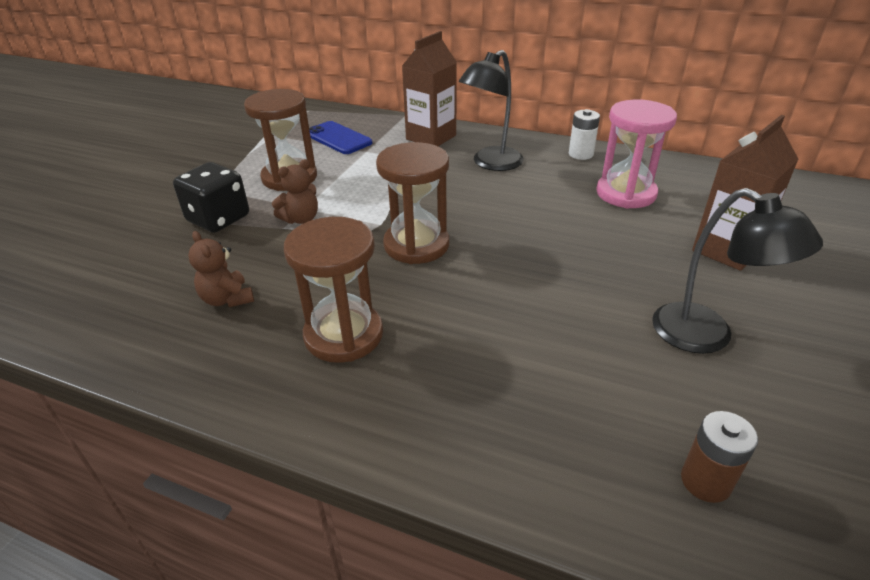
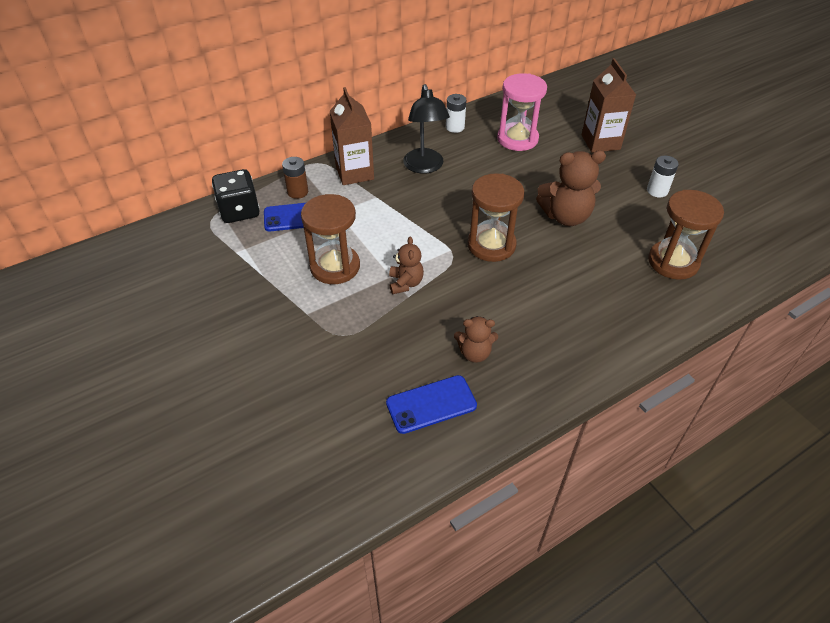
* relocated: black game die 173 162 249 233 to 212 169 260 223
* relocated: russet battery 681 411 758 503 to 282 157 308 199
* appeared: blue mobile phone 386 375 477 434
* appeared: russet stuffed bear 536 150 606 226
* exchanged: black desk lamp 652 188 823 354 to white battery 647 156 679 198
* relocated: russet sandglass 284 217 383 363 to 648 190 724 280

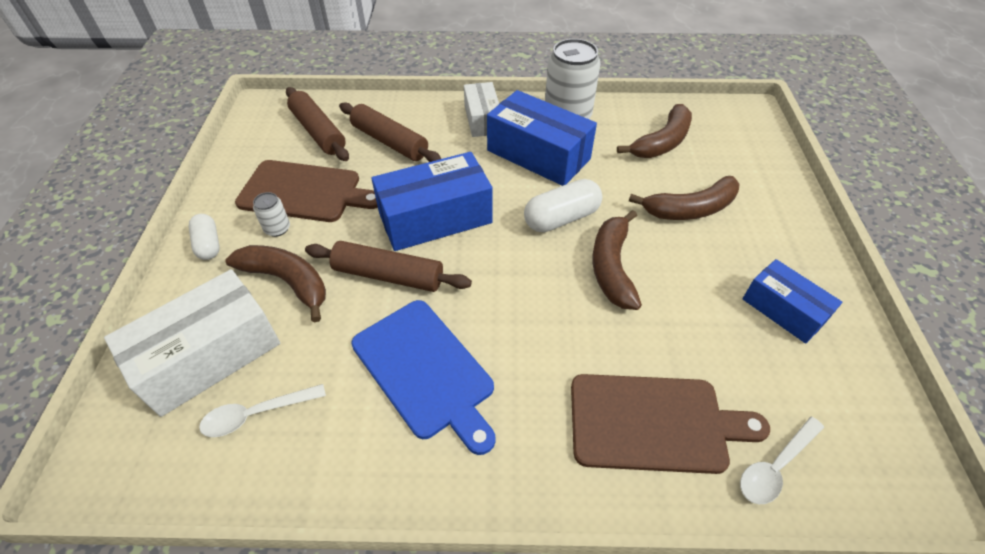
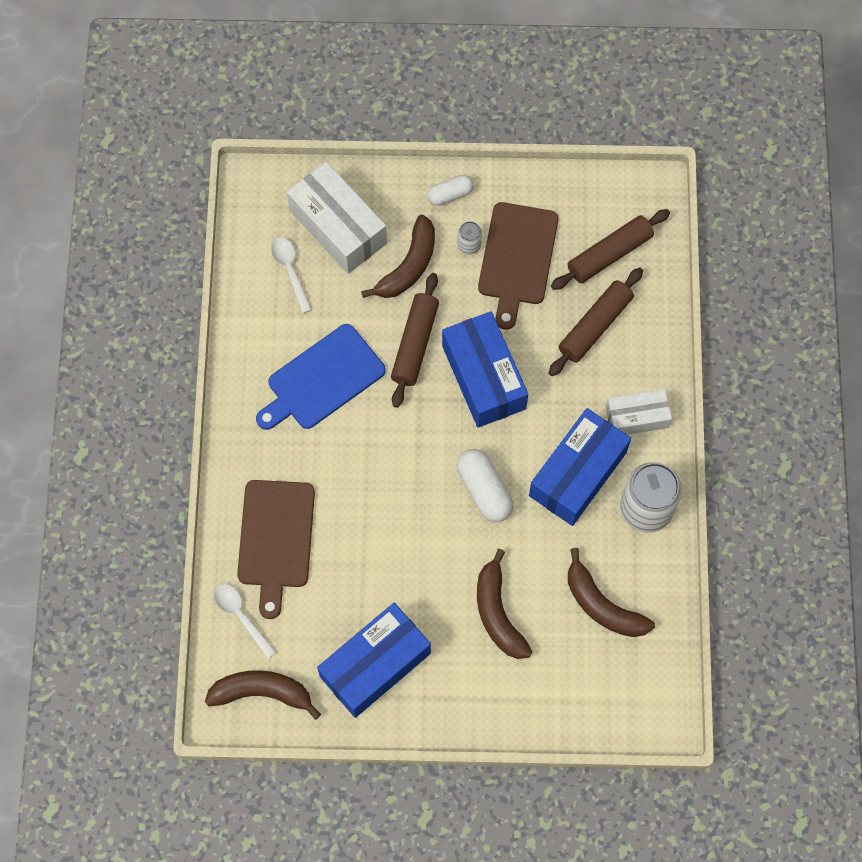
* relocated: russet banana 593 210 642 310 to 205 670 321 720
* size: blue box 743 259 842 344 = 317 603 431 718 x1.64

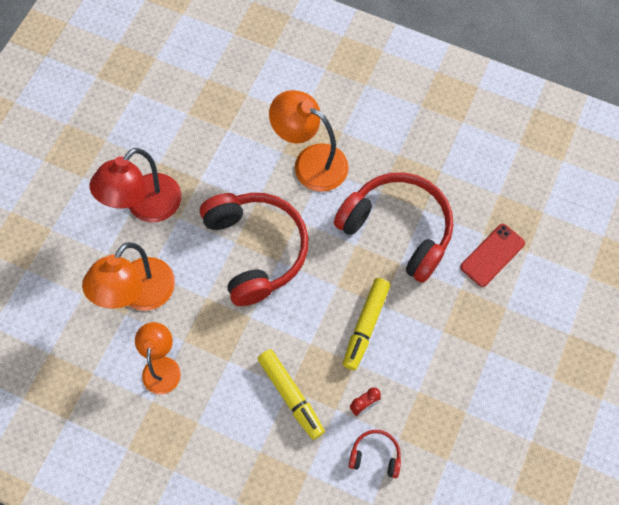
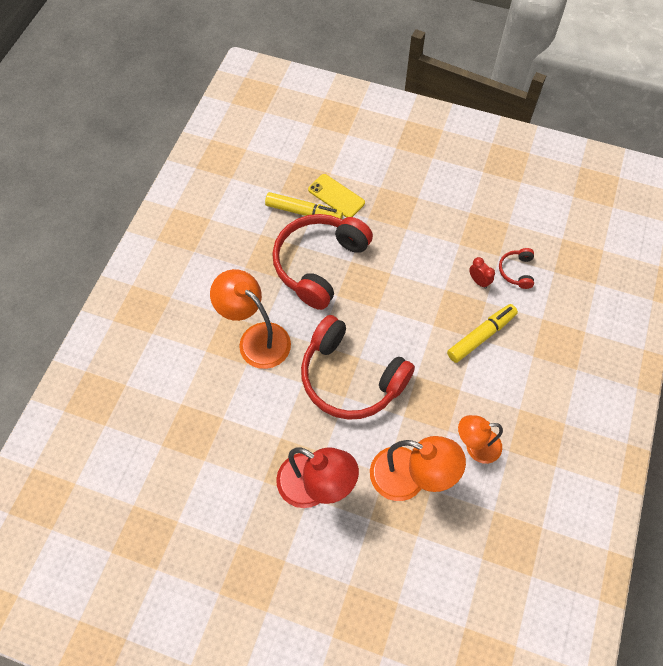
* spun: bright orange desk lamp 269 90 349 192 = 210 269 291 369 105 degrees clockwise
* relocated: golden marker 343 278 390 370 to 265 192 343 219
* spun: crimson over-ear headphones 200 193 308 306 = 301 315 415 420 120 degrees counterclockwise
* colour: crimson mobile phone 460 224 525 287 to golden mobile phone 308 174 365 218

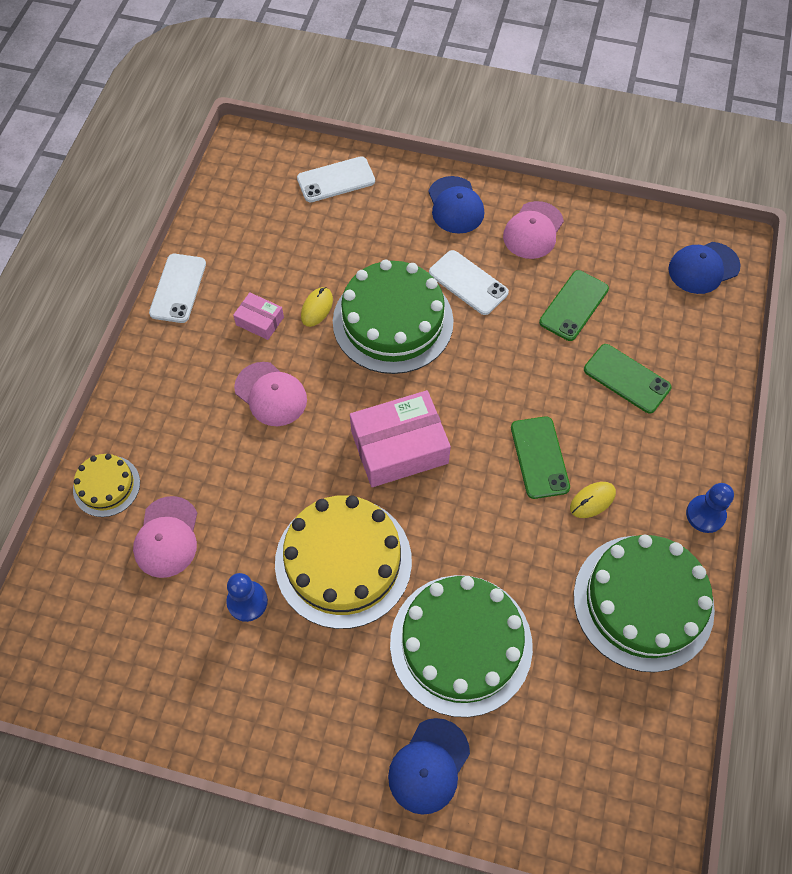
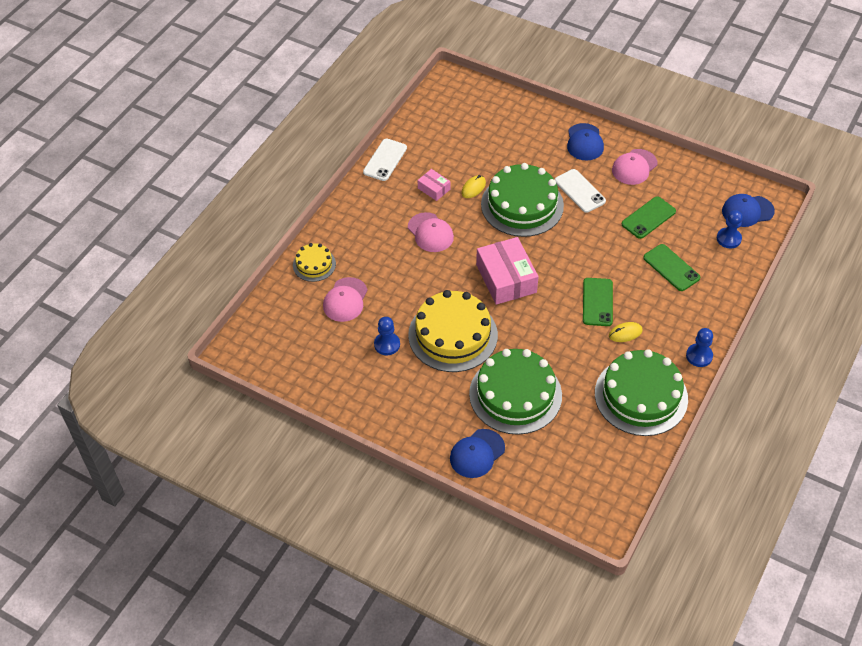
* spun: rosy box 350 390 451 487 = 476 237 538 305 75 degrees clockwise
* appeared: blue game pawn 717 210 743 248
* missing: white mobile phone 297 156 375 202

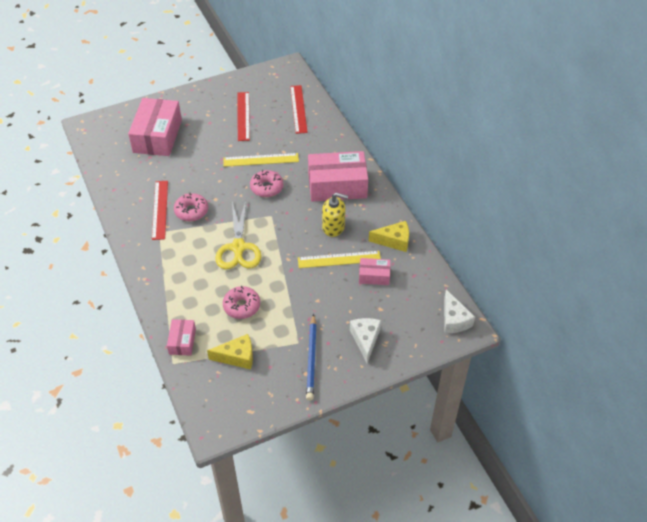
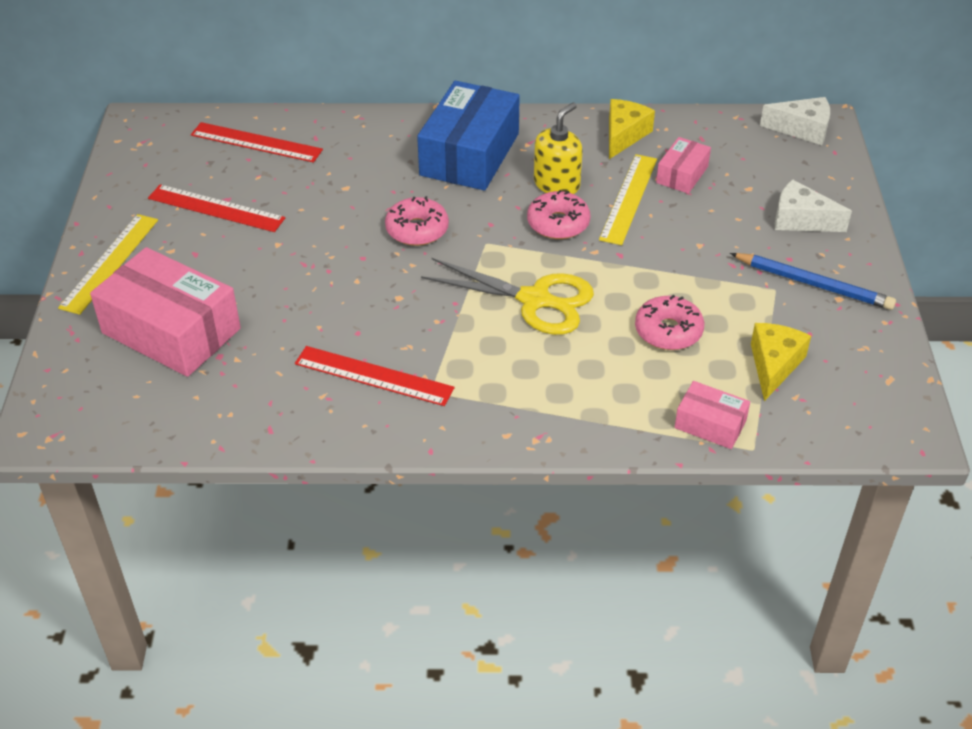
* relocated: golden measuring stick 223 153 299 167 to 58 214 158 315
* colour: rosy box 308 151 368 202 to blue box 417 81 520 191
* relocated: rosy doughnut 174 193 208 221 to 527 190 590 239

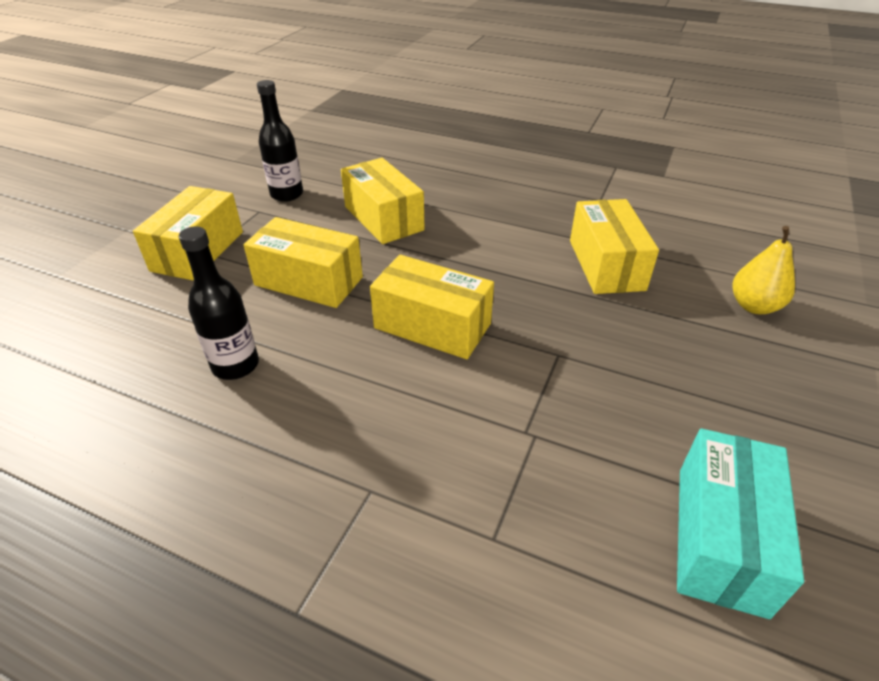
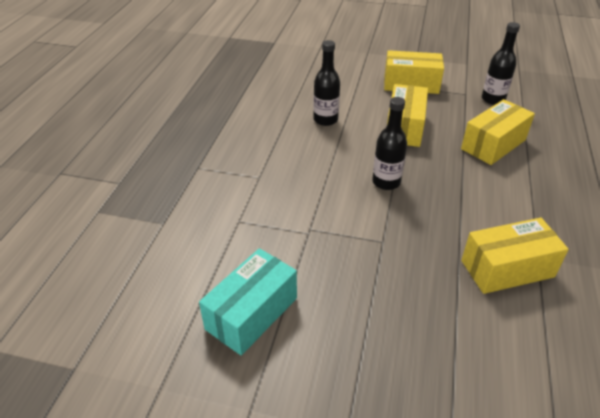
* spun: teal box 677 428 804 619 = 199 248 297 355 60 degrees counterclockwise
* exchanged: golden box 370 255 494 359 to black flask 372 97 407 190
* missing: golden toy pear 733 226 795 314

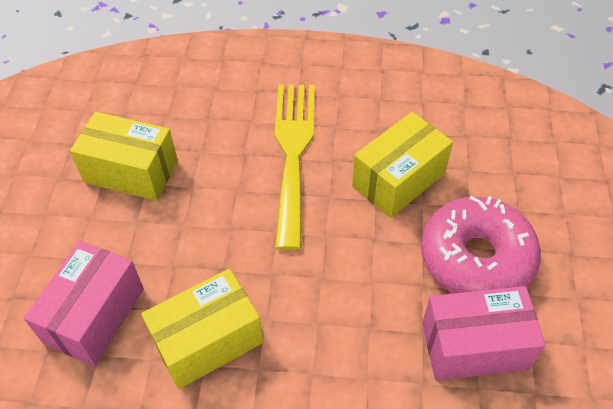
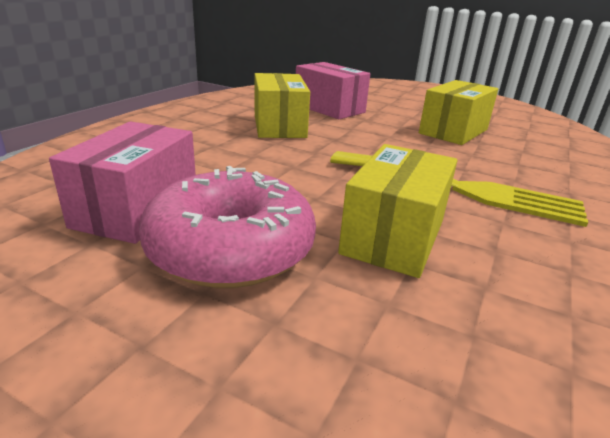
* spun: golden box 352 112 453 218 = 338 144 458 278 45 degrees clockwise

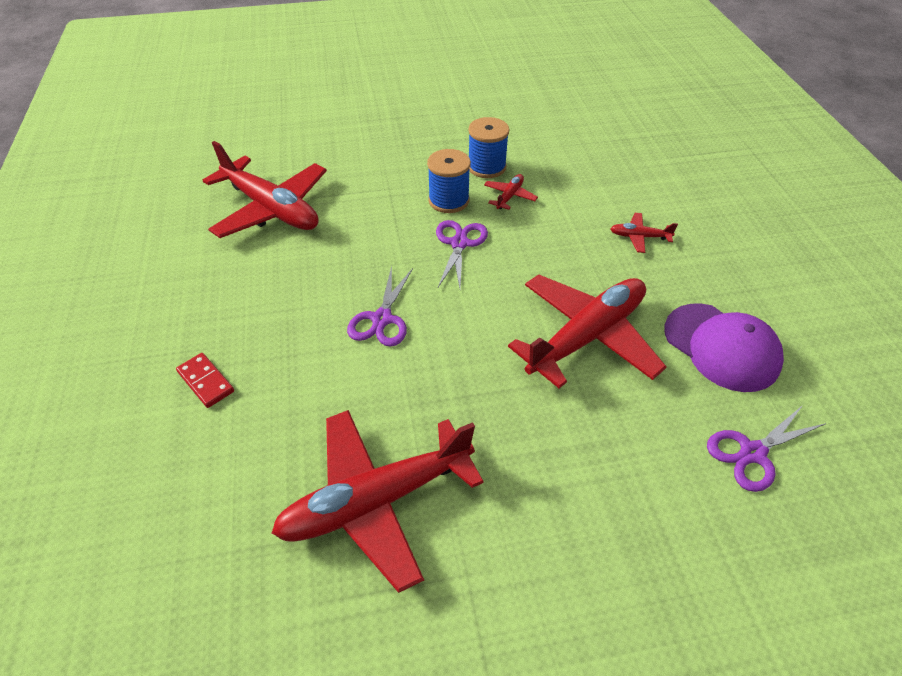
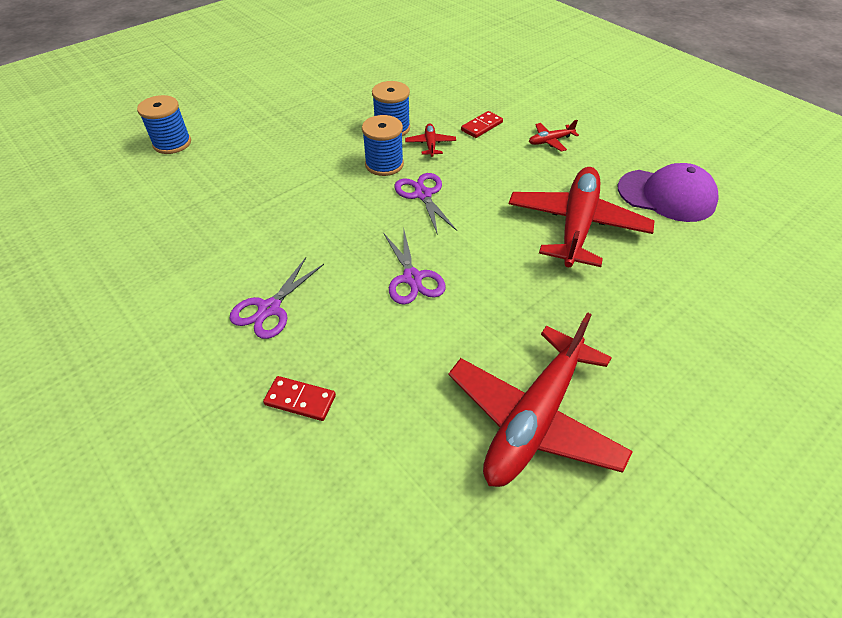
* appeared: blue reel of thread 137 95 191 154
* relocated: purple pair of scissors 707 404 826 492 to 230 257 324 339
* appeared: crimson domino tile 461 111 503 138
* missing: crimson plane 202 141 327 238

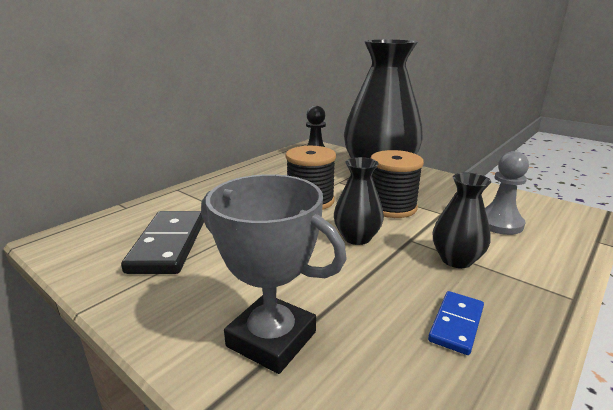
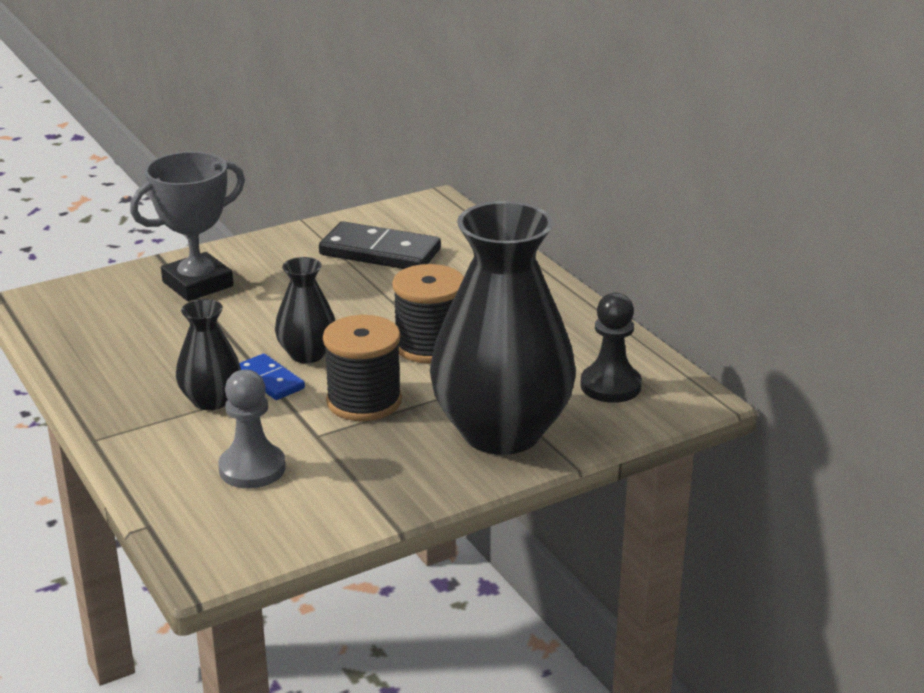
* relocated: blue domino tile 428 291 484 355 to 239 354 305 400

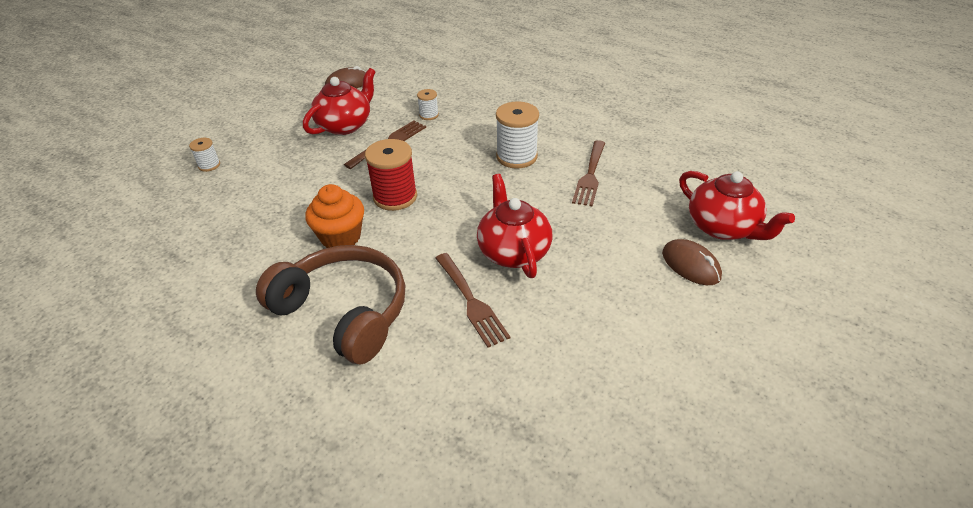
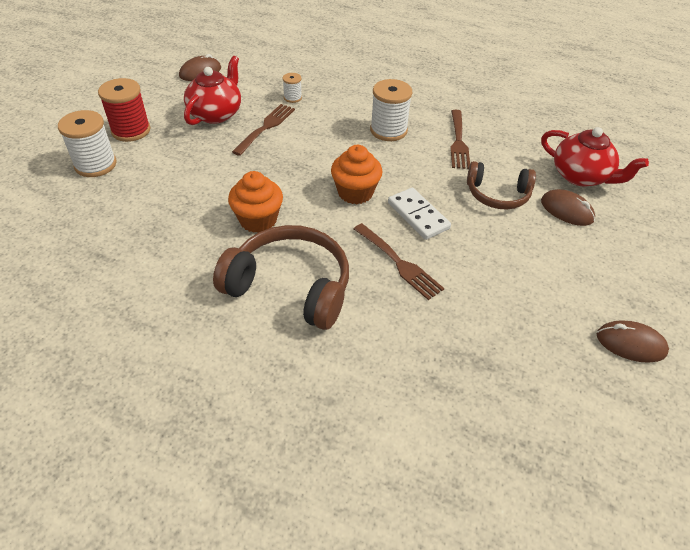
* size: white reel of thread 189 138 220 172 = 58 110 117 177 x1.93
* relocated: crimson reel of thread 365 139 417 211 to 98 78 151 142
* appeared: bright orange cupcake 331 145 383 204
* exchanged: crimson teapot 477 174 552 278 to white domino tile 388 188 451 240
* appeared: russet over-ear headphones 467 161 536 210
* appeared: russet PC mouse 597 320 669 363

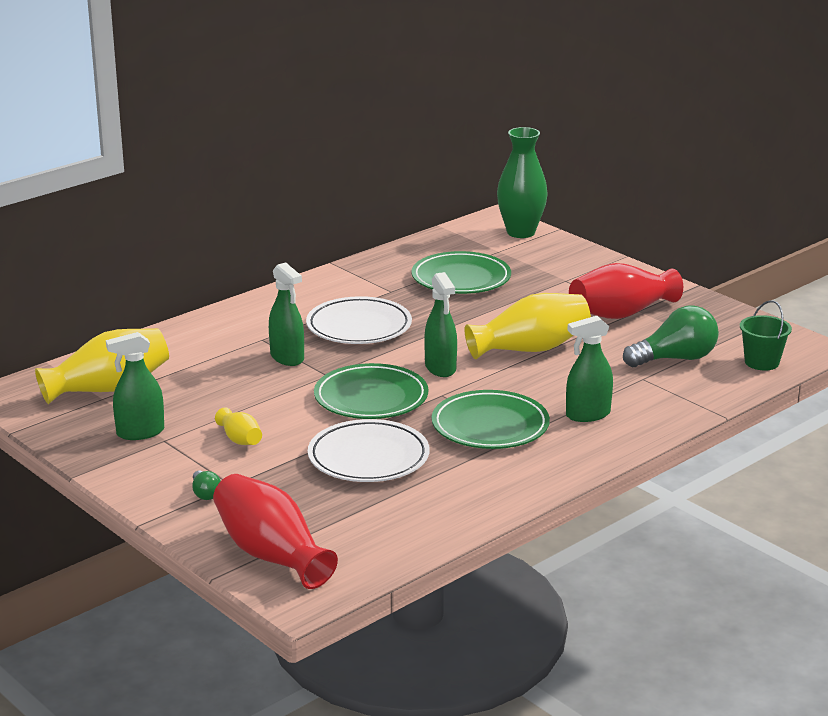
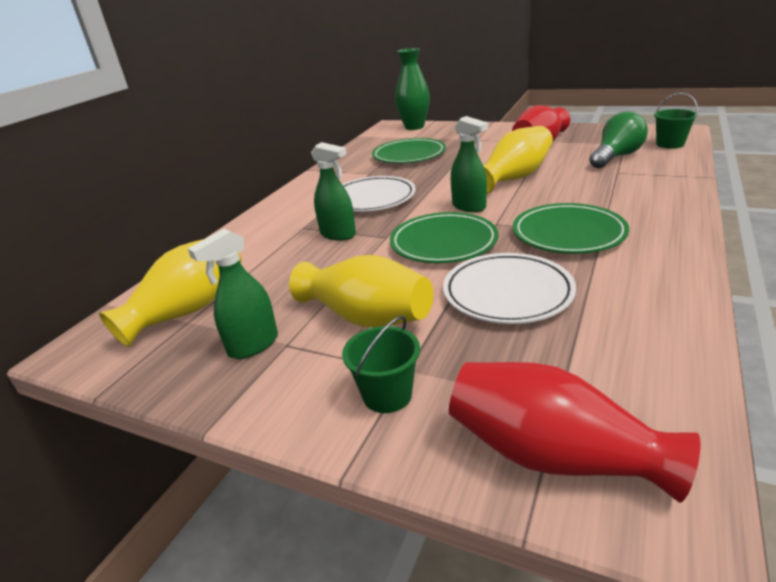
* size: golden vase 215 407 262 445 = 289 255 434 328 x2.00
* exchanged: green bulb 192 471 221 500 to green pail 342 316 420 413
* missing: green spray bottle 566 316 613 422

